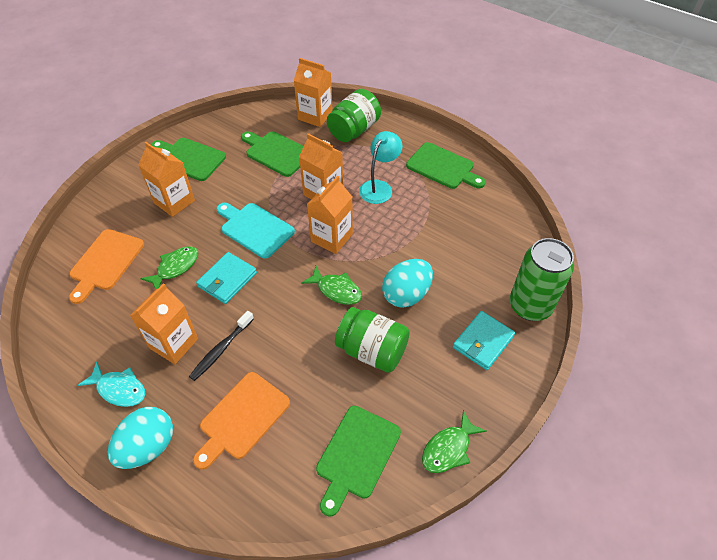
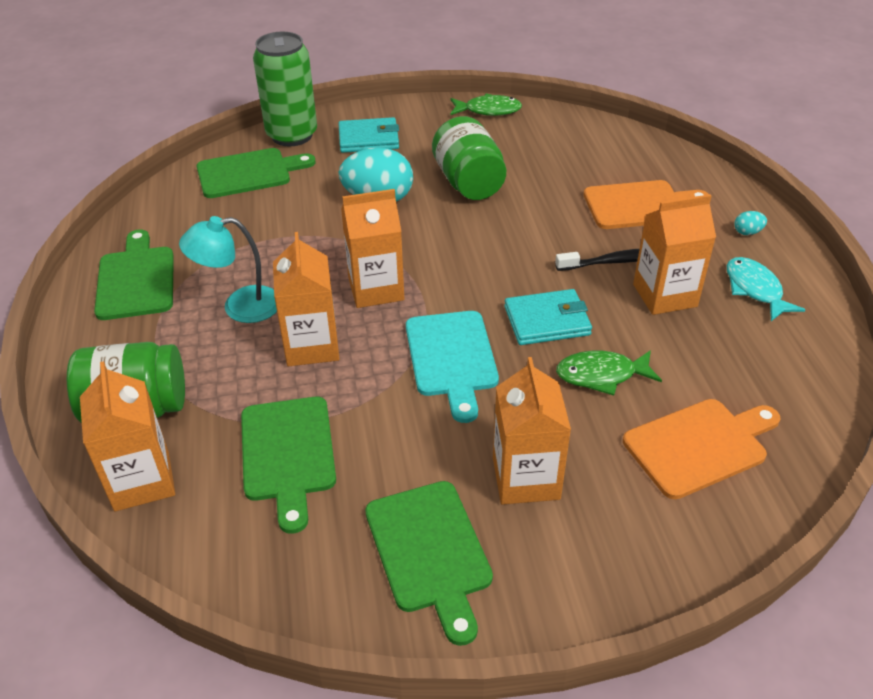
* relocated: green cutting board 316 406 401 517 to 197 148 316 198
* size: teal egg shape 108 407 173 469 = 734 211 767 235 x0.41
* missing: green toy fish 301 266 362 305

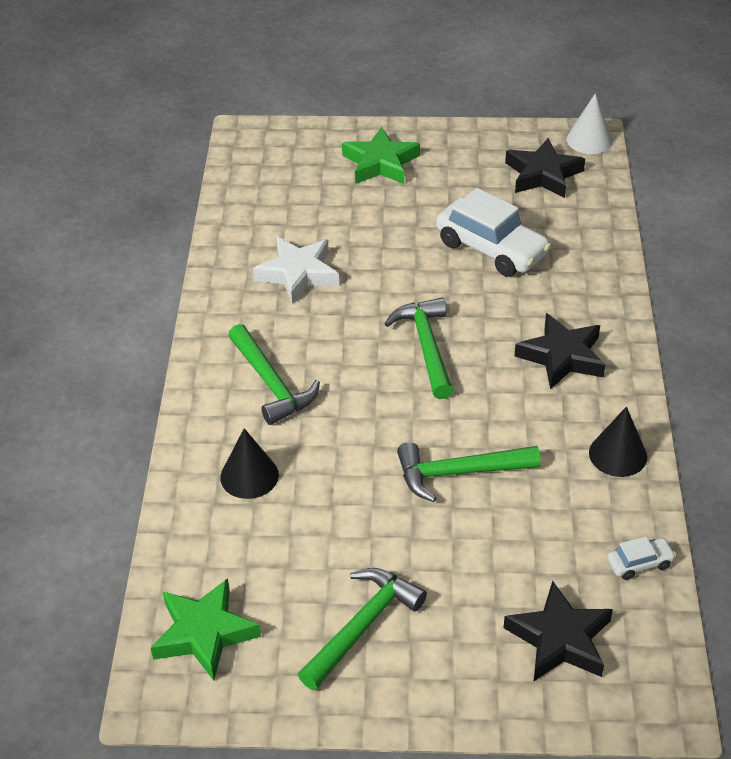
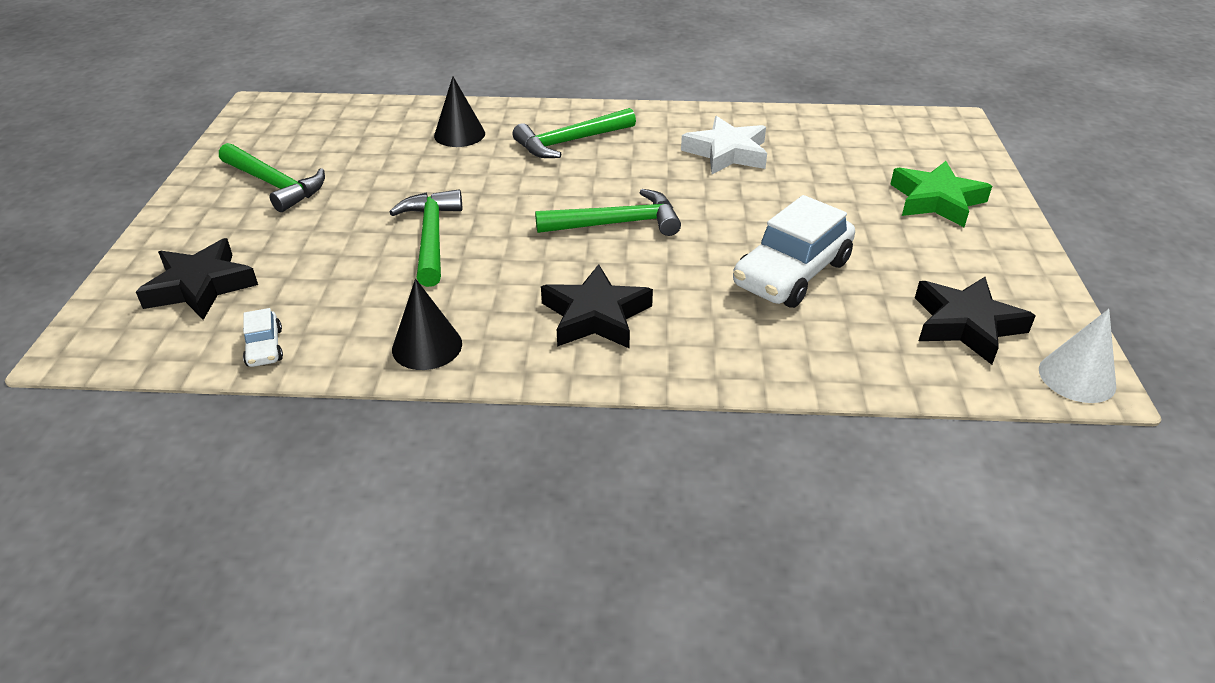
* missing: green star shape 151 578 261 681

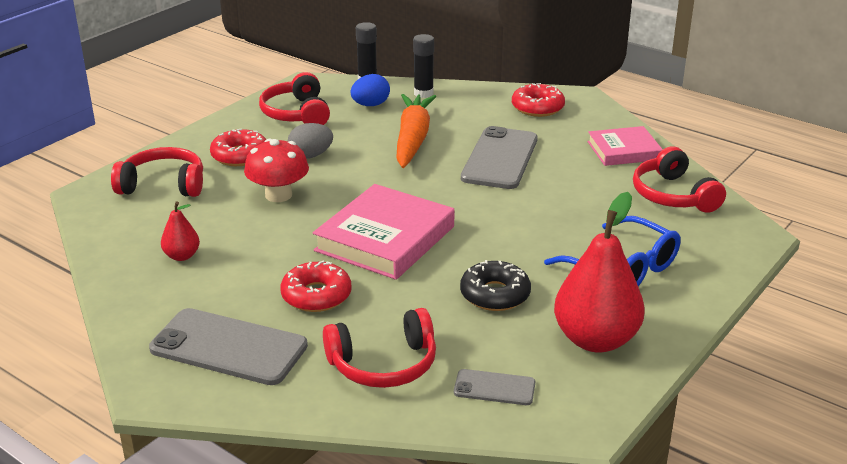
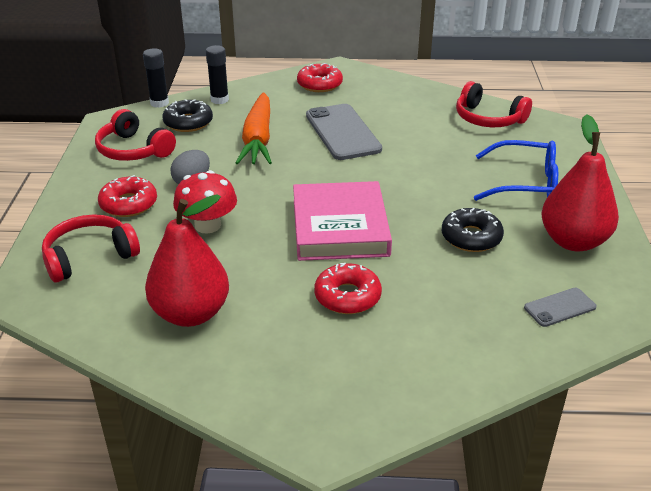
* size: crimson toy pear 161 201 200 261 = 145 194 229 327 x2.08
* exchanged: blue egg shape 351 74 390 106 to black doughnut 162 99 213 132
* spun: bright orange root vegetable 396 94 436 168 = 236 92 272 164 150 degrees counterclockwise
* missing: gray mobile phone 149 308 308 385
* missing: crimson over-ear headphones 323 308 436 388
* missing: rosy hardback 587 126 663 166

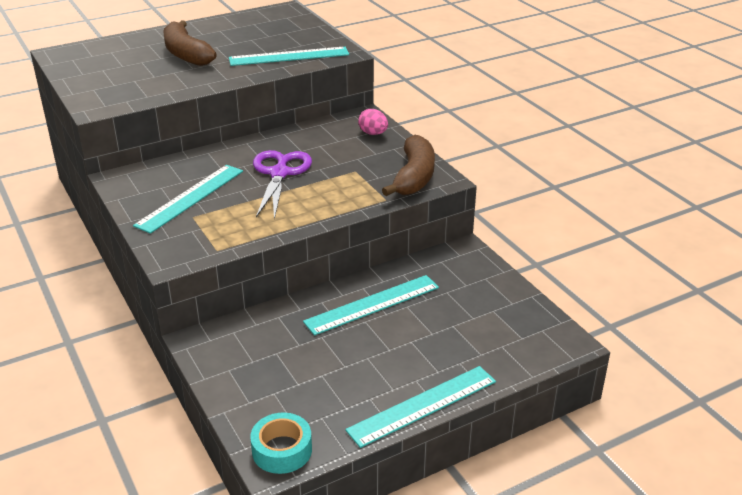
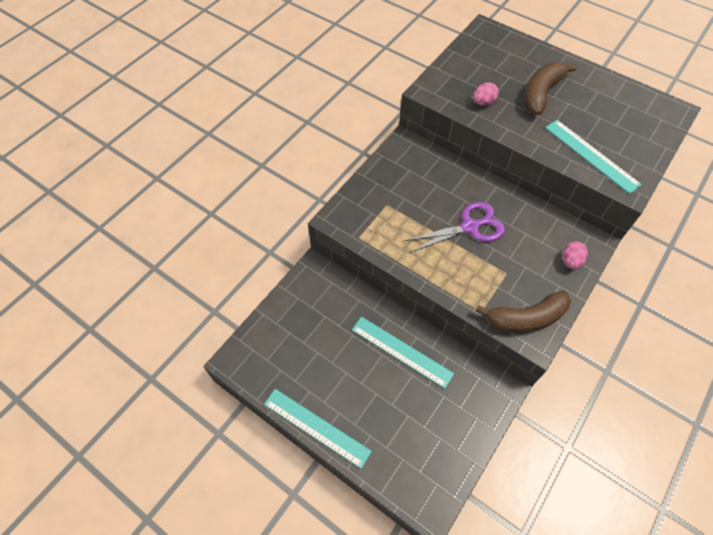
* appeared: rosy egg shape 473 82 499 106
* missing: teal measuring stick 133 165 243 234
* missing: teal sticky tape 250 412 312 474

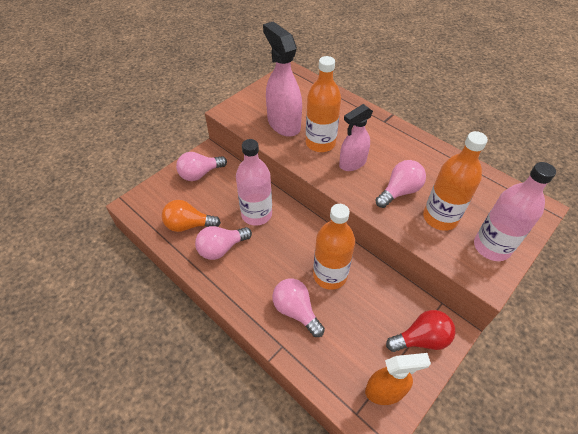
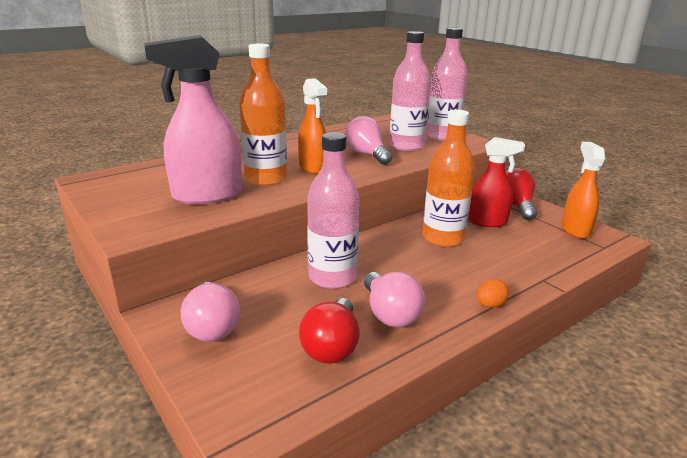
* colour: rosy spray bottle 339 104 373 171 to bright orange spray bottle 298 78 327 174
* colour: bright orange bulb 162 200 221 232 to crimson bulb 299 298 360 364
* colour: bright orange flask 423 131 488 231 to rosy flask 389 31 431 151
* appeared: crimson spray bottle 468 137 525 227
* appeared: bright orange egg shape 477 279 509 308
* missing: rosy bulb 272 279 325 337

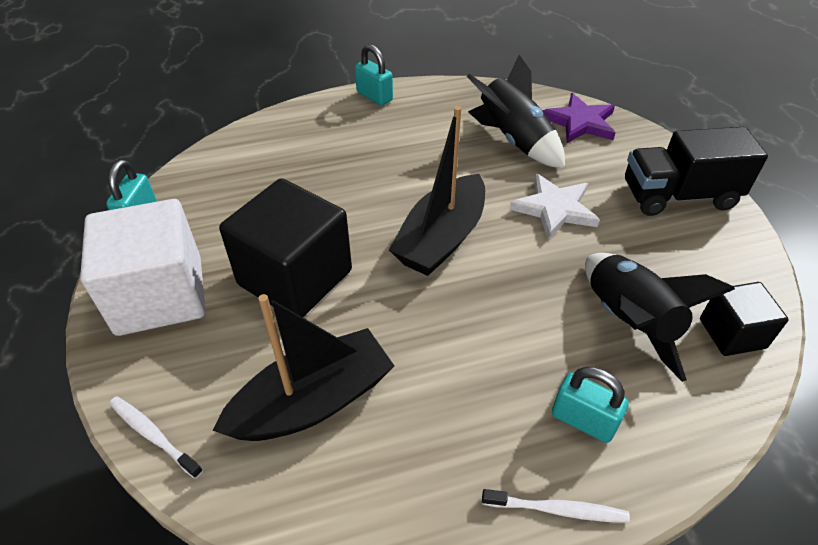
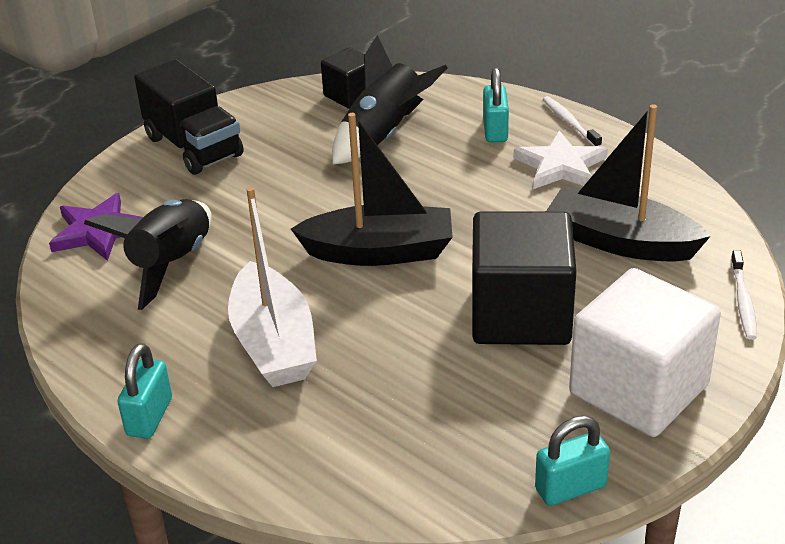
* appeared: white sailboat 228 187 317 387
* relocated: white star shape 510 174 600 240 to 514 131 608 189

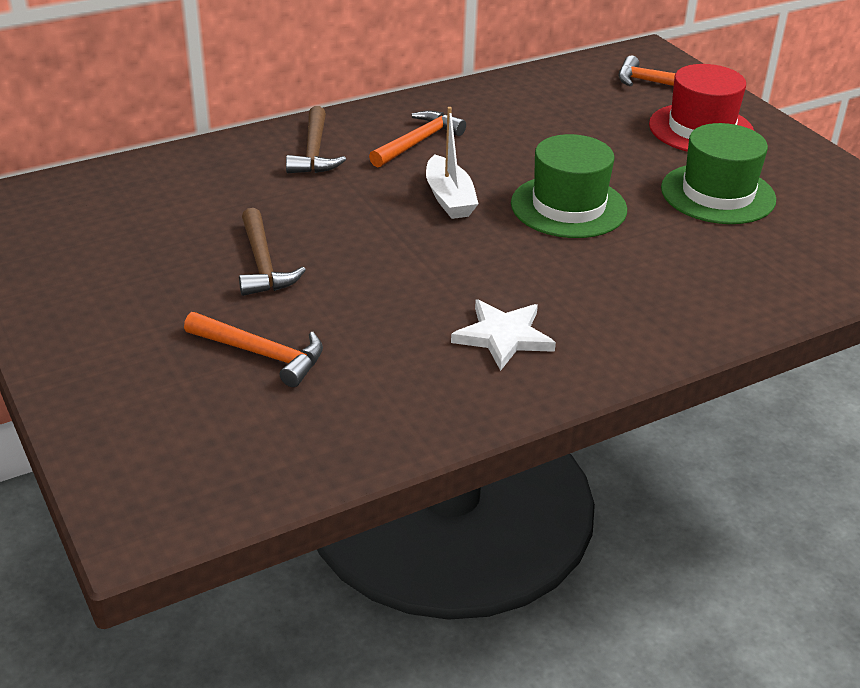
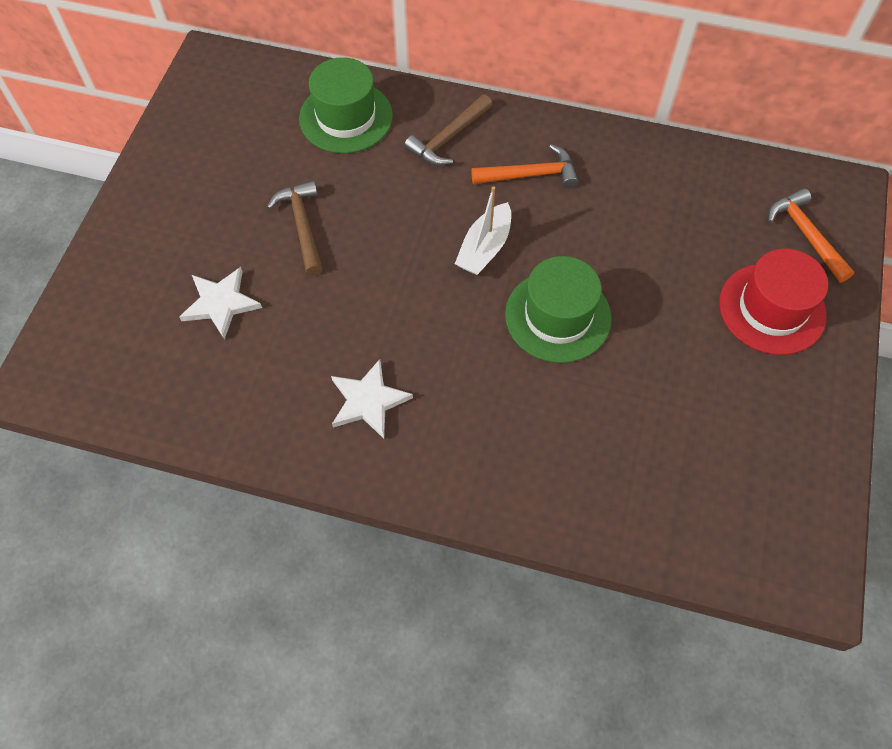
* exchanged: bright orange claw hammer 184 312 323 387 to white star shape 179 267 262 340
* spun: russet claw hammer 239 208 306 296 = 267 181 322 276 135 degrees clockwise
* relocated: green tall hat 661 123 776 224 to 299 57 393 153

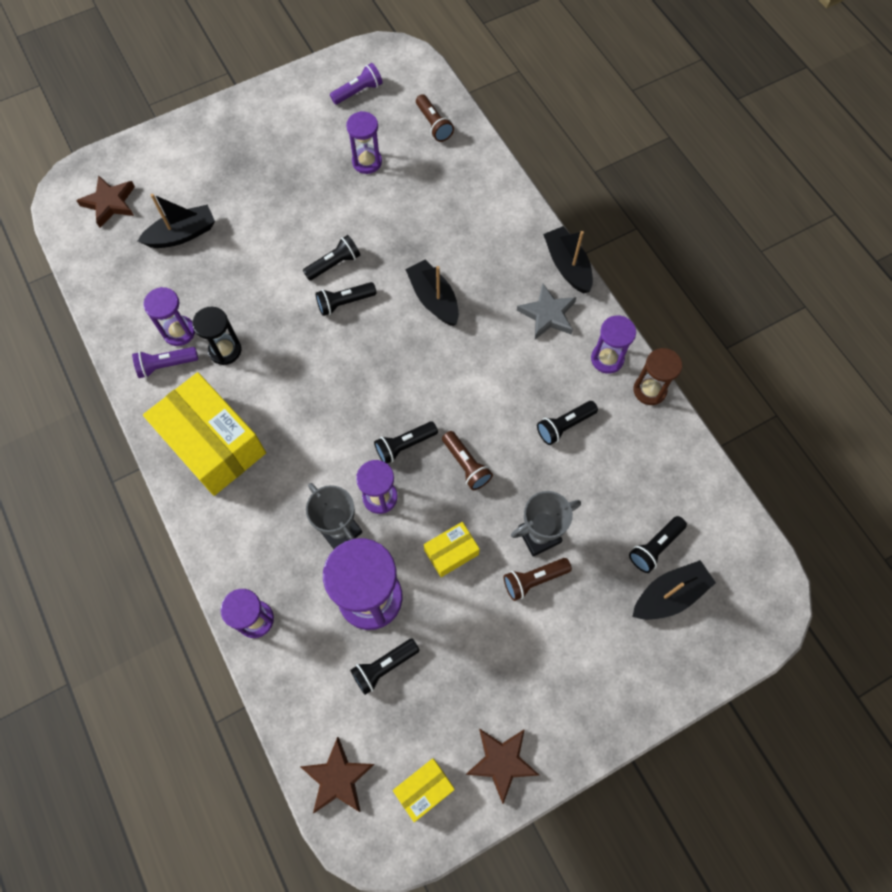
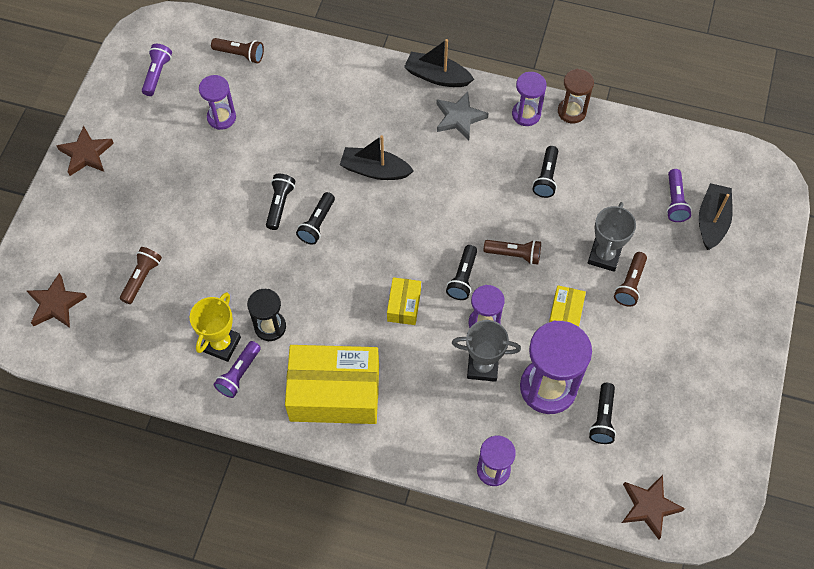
* relocated: russet star shape 465 729 539 804 to 56 126 114 176
* exchanged: black sailboat 138 194 215 248 to russet torch 120 247 162 304
* exchanged: purple sandglass 143 287 195 346 to golden trophy 190 292 241 362
* relocated: golden box 393 758 455 822 to 387 277 421 325
* colour: black torch 629 516 687 573 to purple torch 666 169 692 222

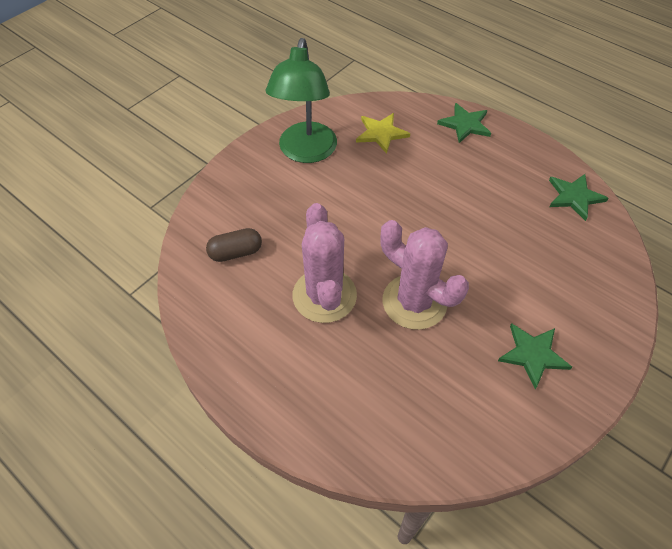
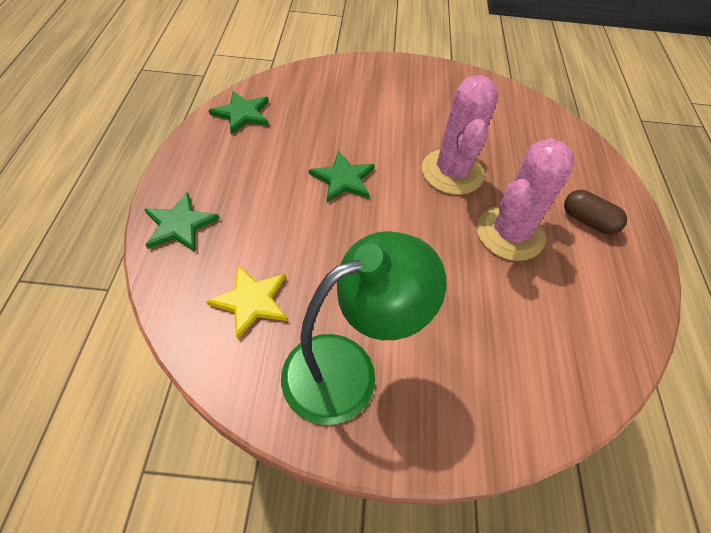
* relocated: green star shape 498 323 572 389 to 309 151 375 202
* relocated: russet pill shape 206 228 262 262 to 564 190 627 235

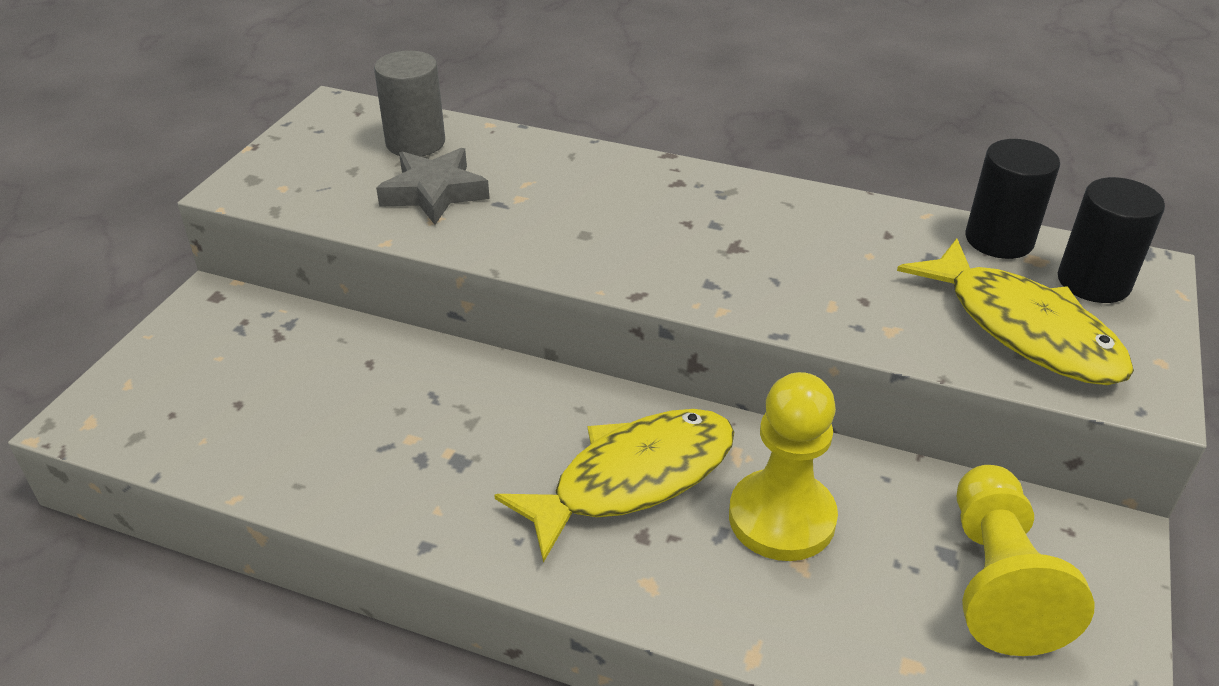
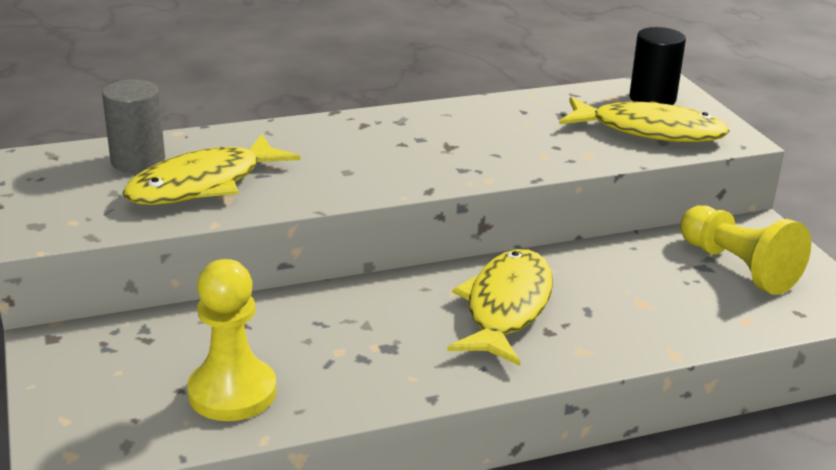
* exchanged: gray star shape 376 148 490 225 to golden toy fish 123 134 301 205
* relocated: golden game pawn 729 372 838 561 to 187 259 277 421
* missing: black cylinder 965 139 1060 259

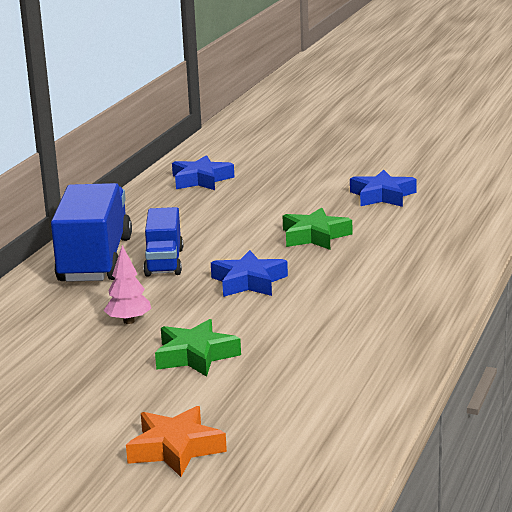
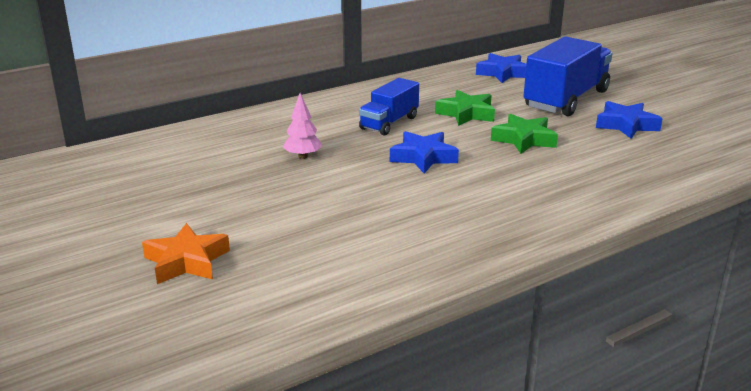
* relocated: green star shape 155 319 241 377 to 435 90 495 126
* relocated: blue toy truck 51 183 132 282 to 524 36 613 116

